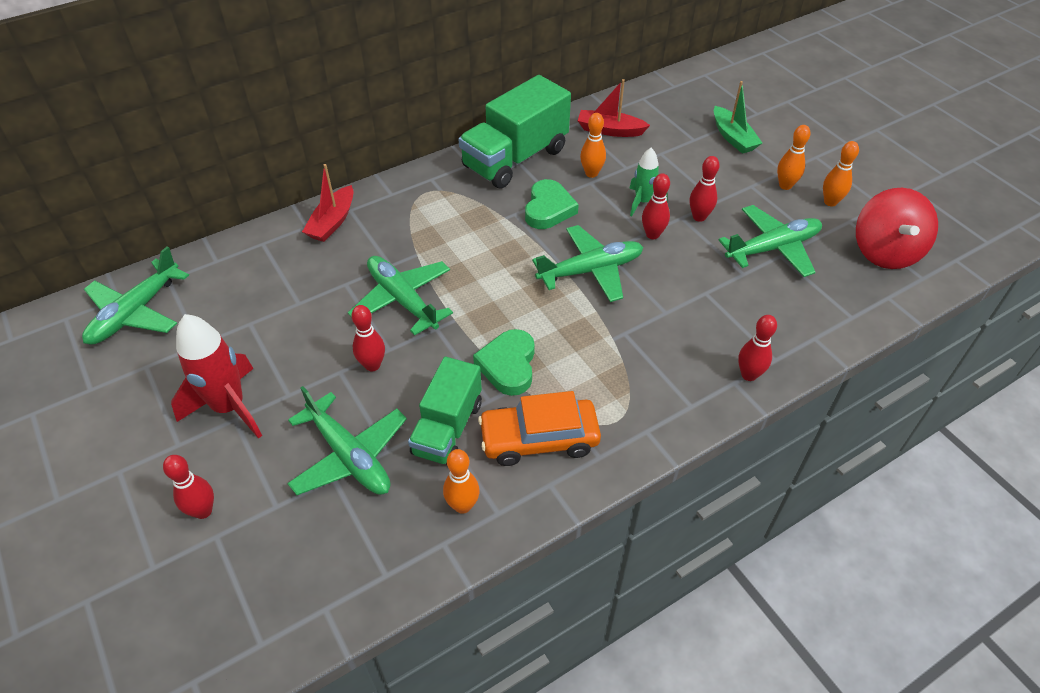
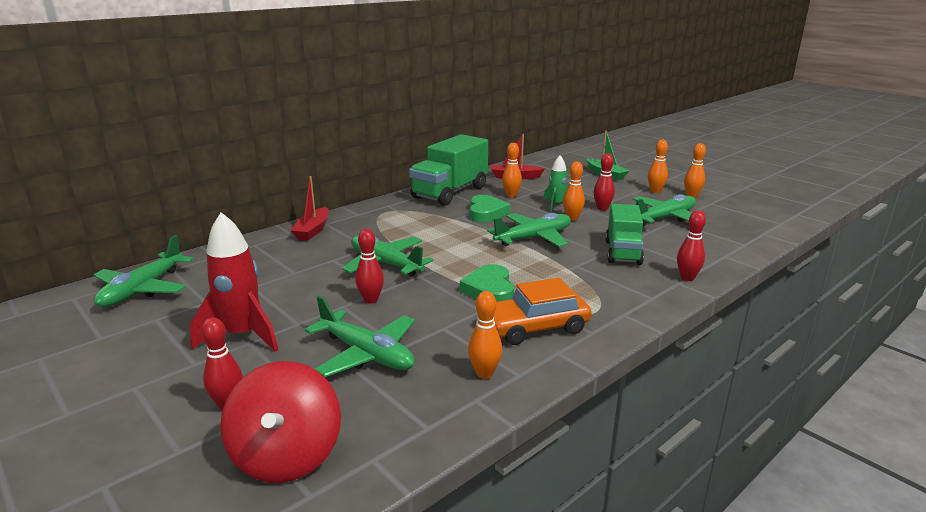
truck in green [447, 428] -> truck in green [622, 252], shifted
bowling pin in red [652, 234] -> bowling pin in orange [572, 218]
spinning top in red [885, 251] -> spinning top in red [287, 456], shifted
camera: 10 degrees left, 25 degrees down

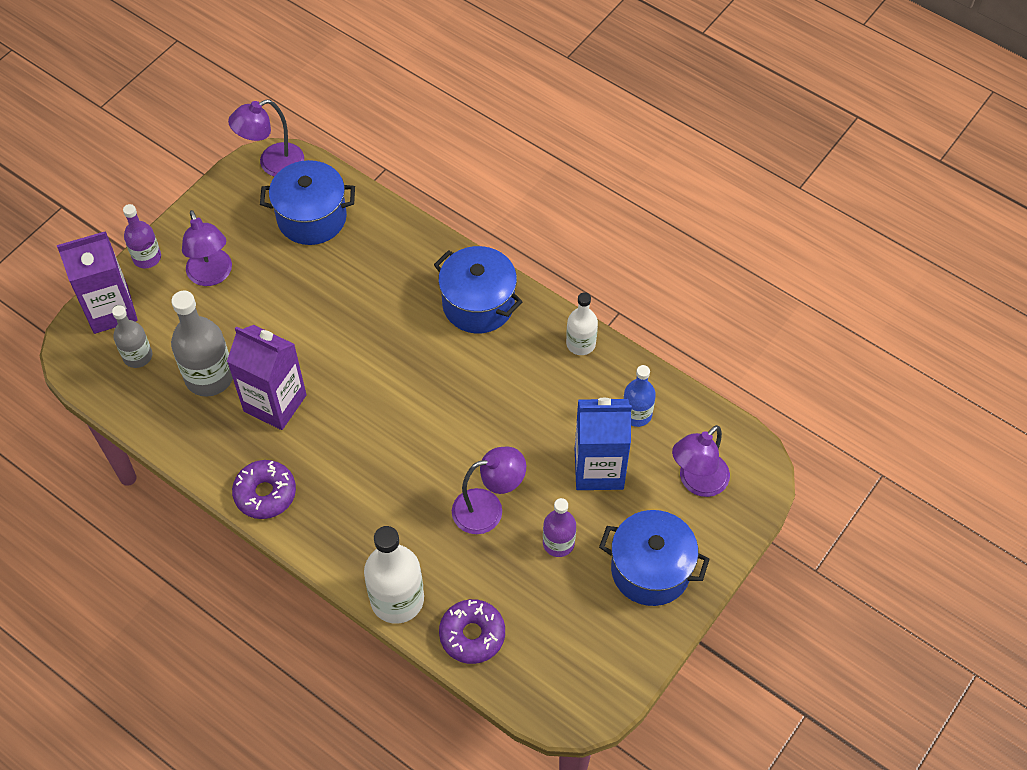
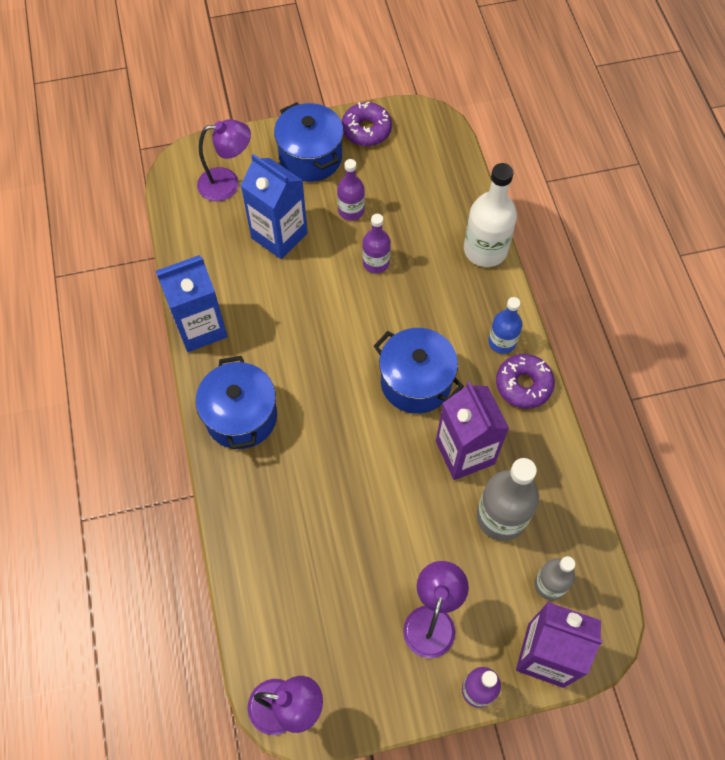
pot in blue [312, 218] -> pot in blue [416, 382], shifted
donut in purple [472, 635] -> donut in purple [366, 130], shifted
lamp in purple [488, 509] -> bottle in purple [376, 262]
bottle in white [581, 343] -> carton in blue [200, 327]
bottle in blue [636, 414] -> bottle in blue [502, 342], shifted
camera: 140 degrees left, 5 degrees up

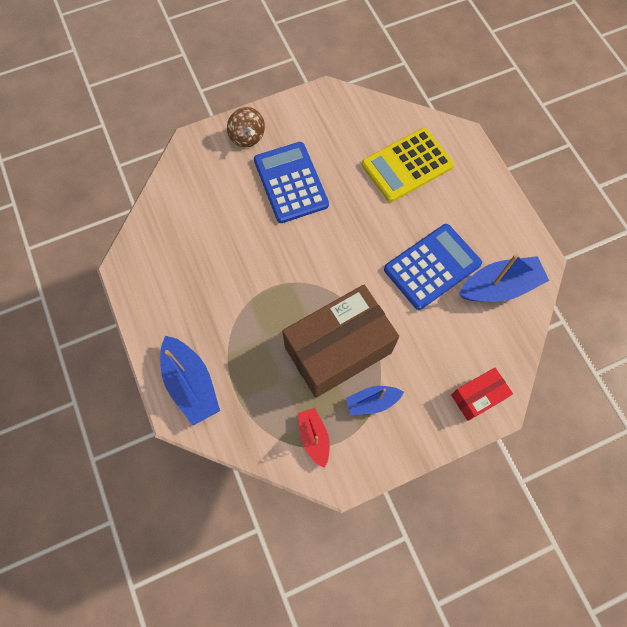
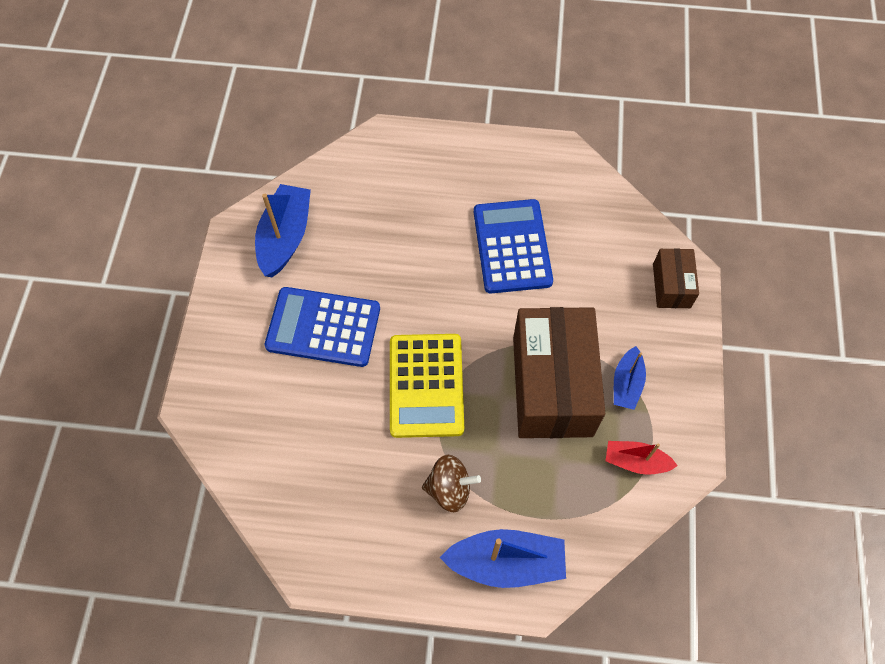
spinning top in brown [247, 137] -> spinning top in brown [449, 489], shifted
calculator in yellow [407, 165] -> calculator in yellow [426, 385], shifted
box in red [477, 397] -> box in brown [671, 286]
boat in blue [499, 287] -> boat in blue [285, 237], shifted
camera: 60 degrees left, 5 degrees down

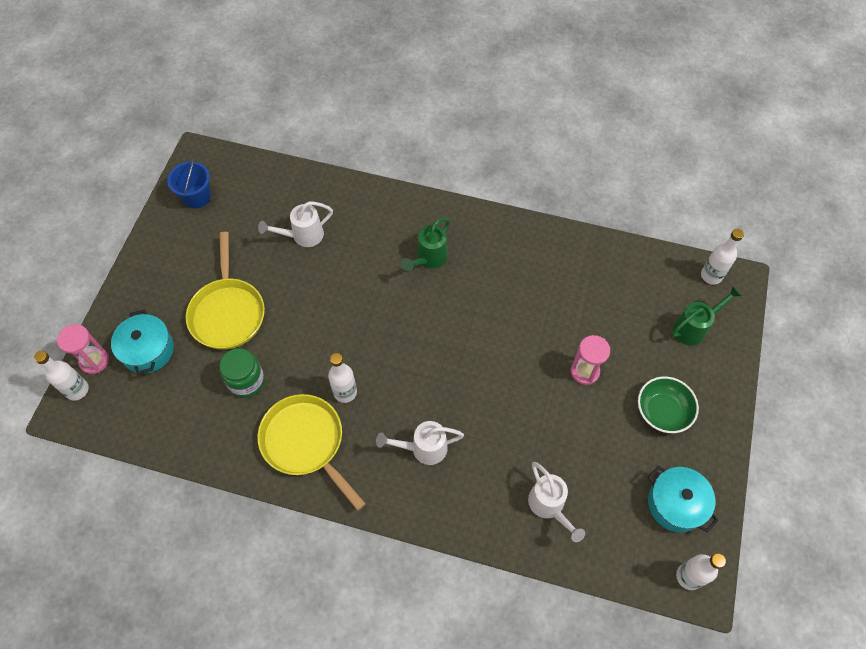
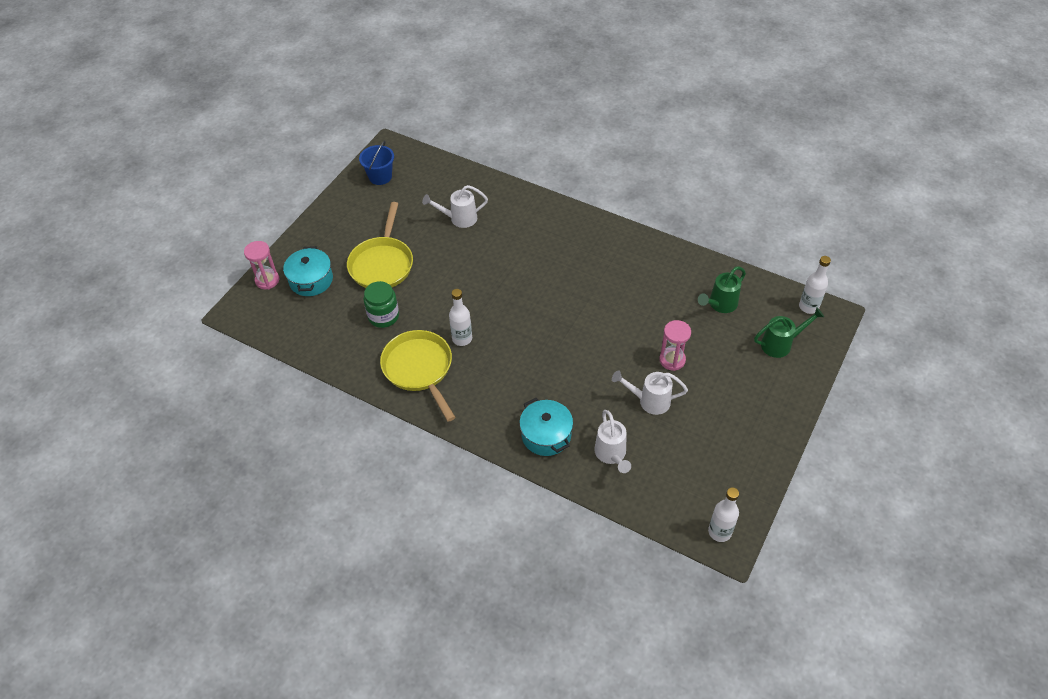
bottle in white [77, 390] -> none
watering can in white [423, 448] -> watering can in white [649, 401], shifted
watering can in green [429, 259] -> watering can in green [720, 304], shifted
bowl in green [663, 411] -> none
pot in turquoise [676, 504] -> pot in turquoise [546, 435], shifted
camera: 15 degrees right, 10 degrees down

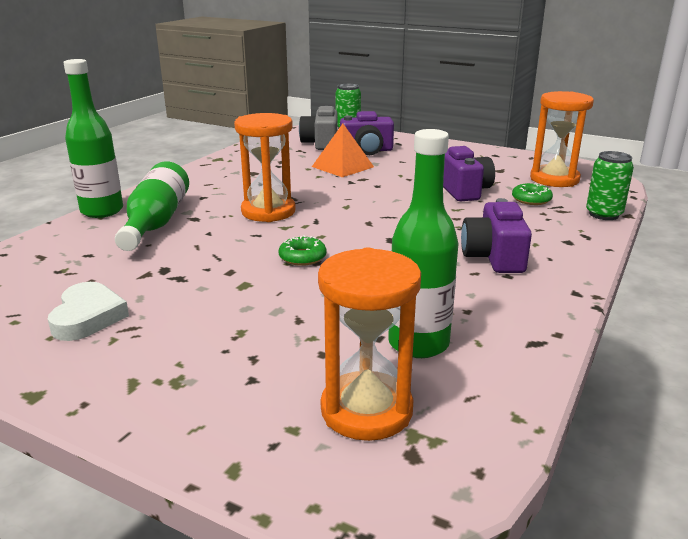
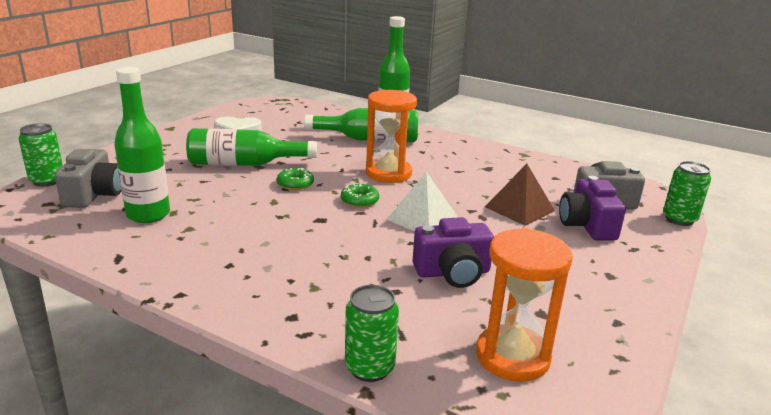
pyramid in orange [342, 166] -> pyramid in brown [519, 208]
hourglass in orange [366, 410] -> camera in grey [94, 194]
camera in purple [494, 257] -> none
donut in green [531, 199] -> donut in green [359, 200], shifted
none -> can in green [47, 181]
none -> bottle in green [244, 164]
none -> pyramid in white [422, 218]
camera: 90 degrees right, 0 degrees up

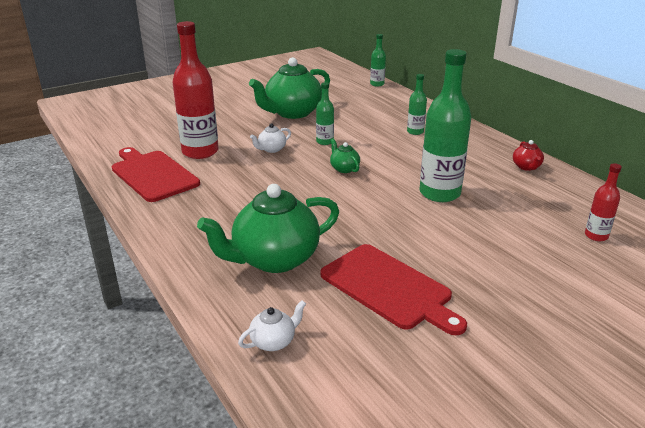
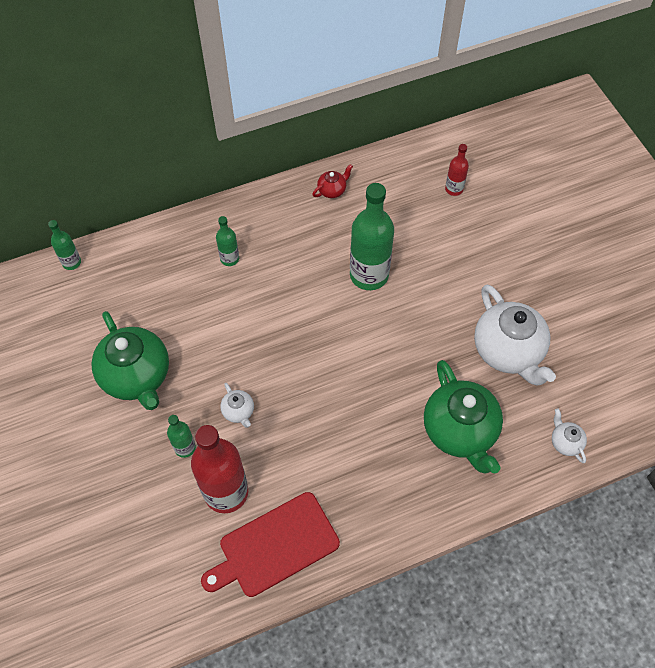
bottle in green [325, 142] -> bottle in green [185, 448], shifted
cutting board in red [389, 288] -> teapot in white [508, 351]
teapot in green [344, 168] -> none
teapot in red [526, 167] -> teapot in red [332, 190], 45 degrees counterclockwise
camera: 80 degrees left, 30 degrees up

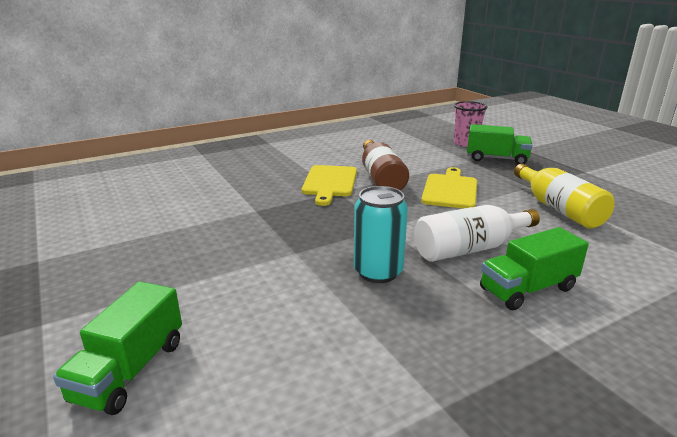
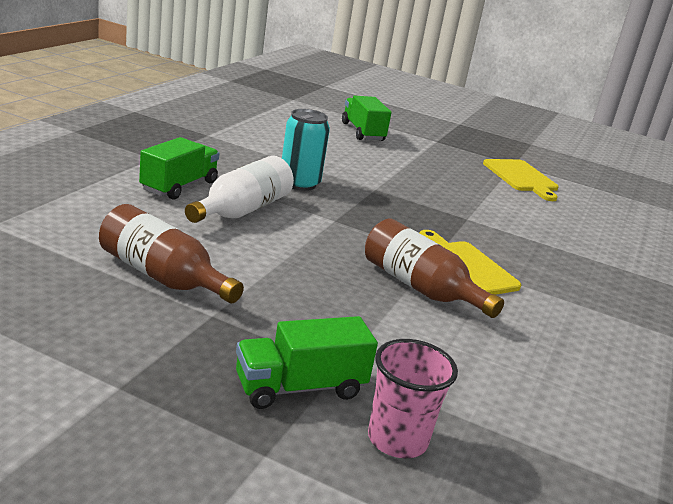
cutting board in yellow [450, 190] -> cutting board in yellow [521, 177], shifted
bottle in yellow [558, 209] -> bottle in brown [162, 276]
camera: 140 degrees right, 0 degrees up

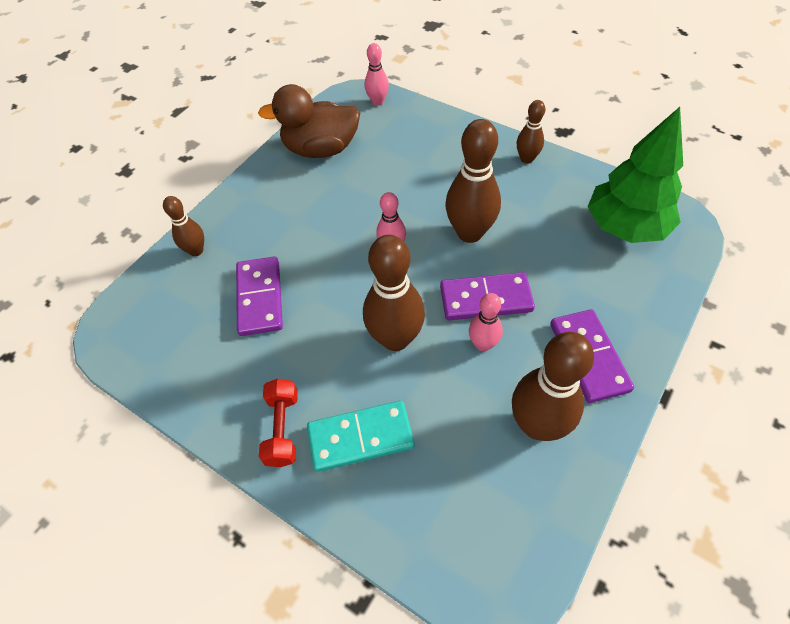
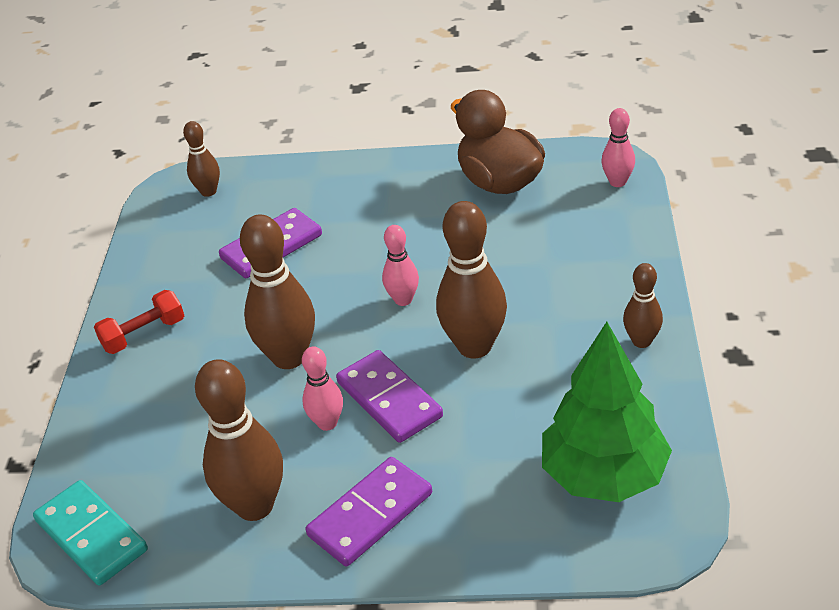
bowling pin in brown [196, 250] -> bowling pin in brown [208, 191], shifted
domino in turquoise [360, 437] -> domino in turquoise [91, 536], shifted
camera: 60 degrees right, 15 degrees down

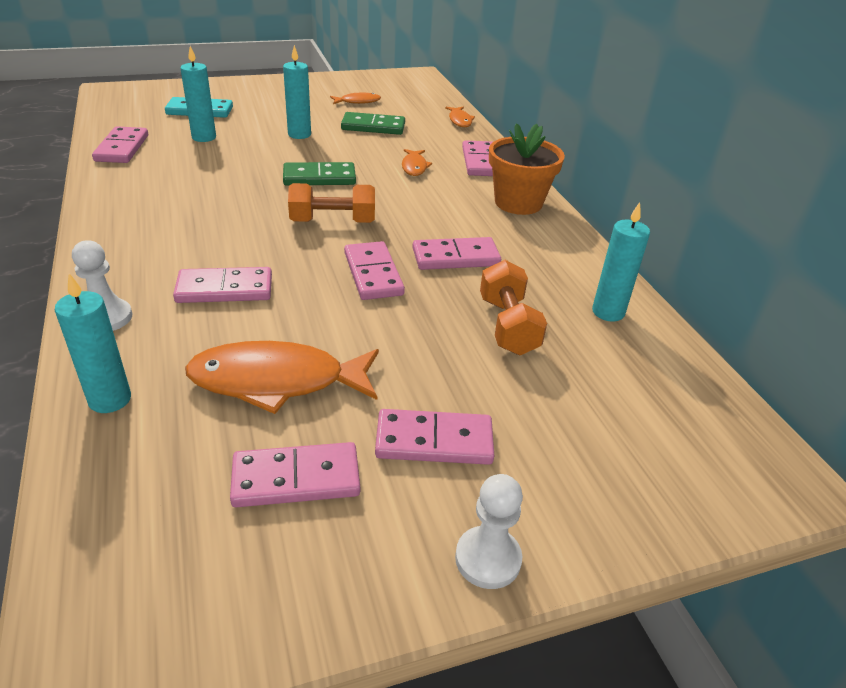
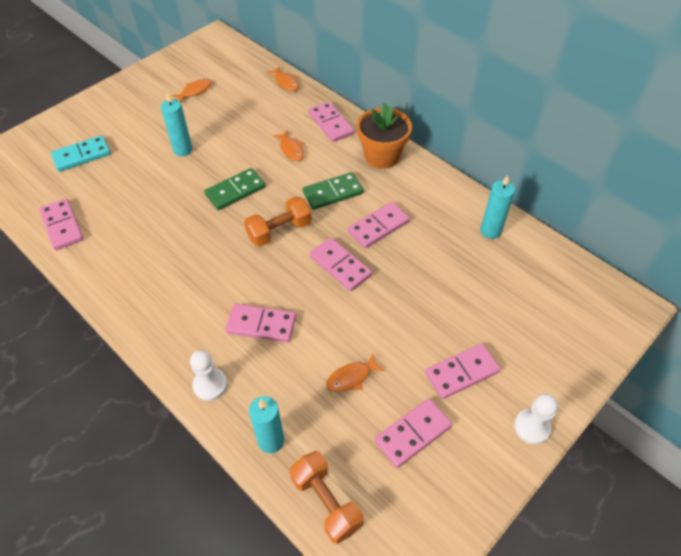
domino in pink [225, 289] -> domino in pink [261, 324], 45 degrees clockwise
candle in turquoise [204, 137] -> none
fish in orange [277, 381] -> fish in orange [351, 377], x0.49
domino in green [373, 127] -> domino in green [333, 193], shifted
dumbbell in orange [508, 326] -> dumbbell in orange [326, 502], shifted
camera: 25 degrees left, 15 degrees up

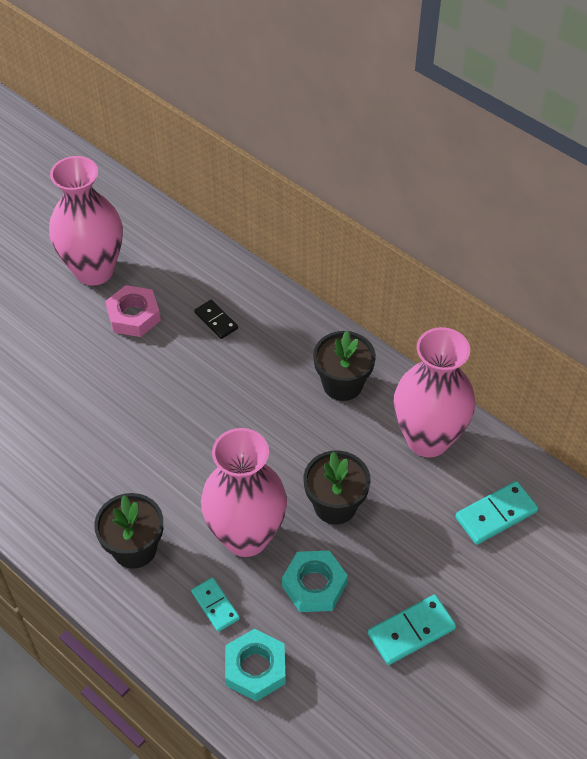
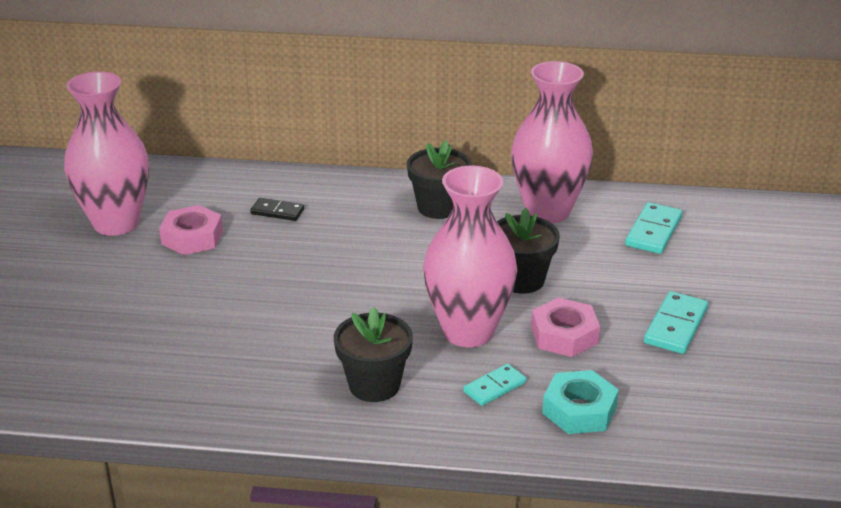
domino in turquoise [215, 605] -> domino in turquoise [494, 387], 60 degrees counterclockwise
nut in turquoise [314, 585] -> nut in pink [564, 335]
camera: 35 degrees left, 20 degrees down

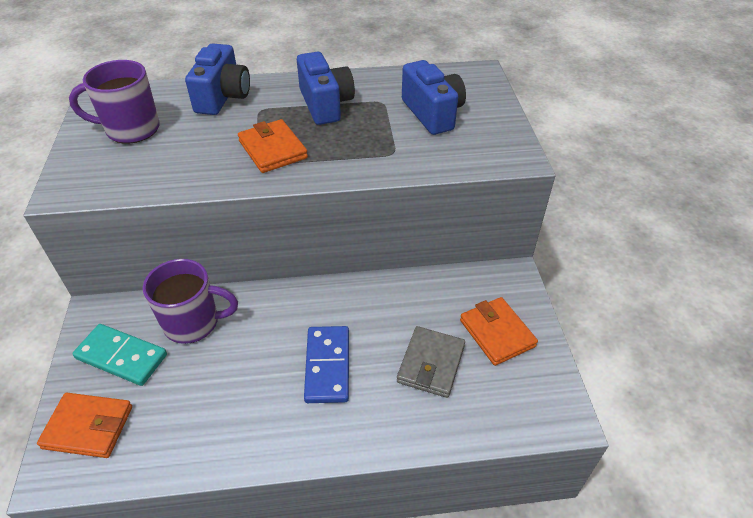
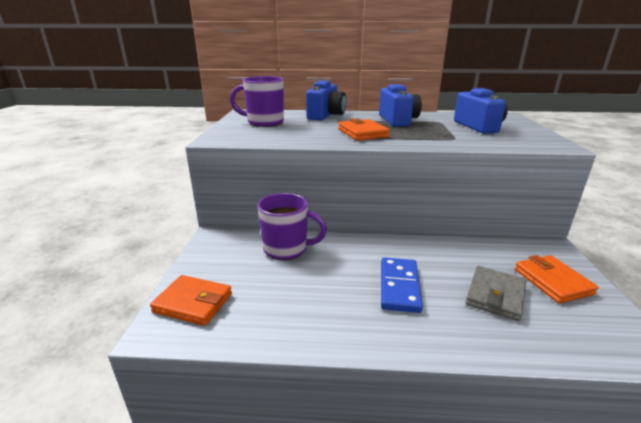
domino in turquoise [121, 357] -> none
camera: 10 degrees right, 20 degrees down

